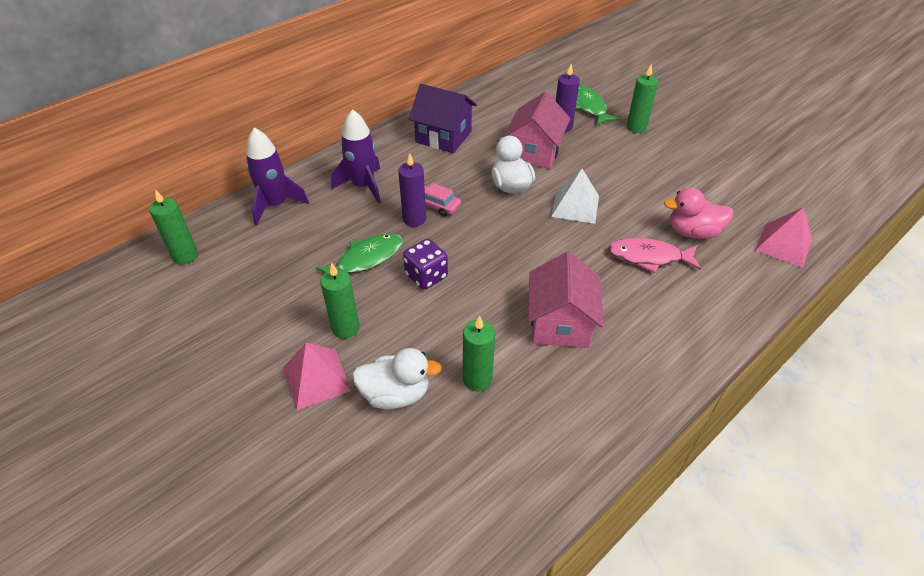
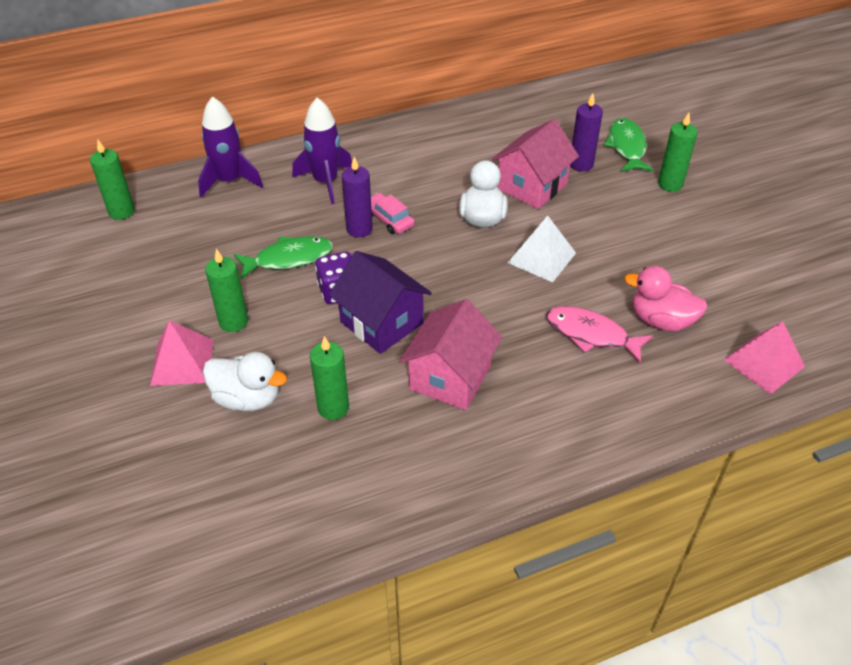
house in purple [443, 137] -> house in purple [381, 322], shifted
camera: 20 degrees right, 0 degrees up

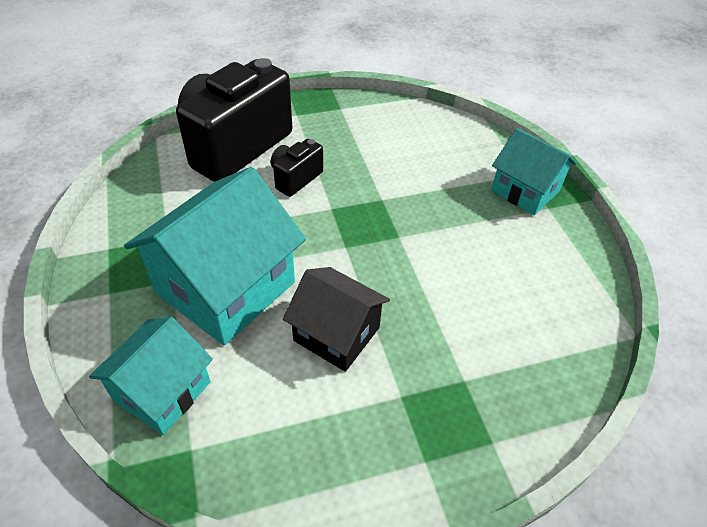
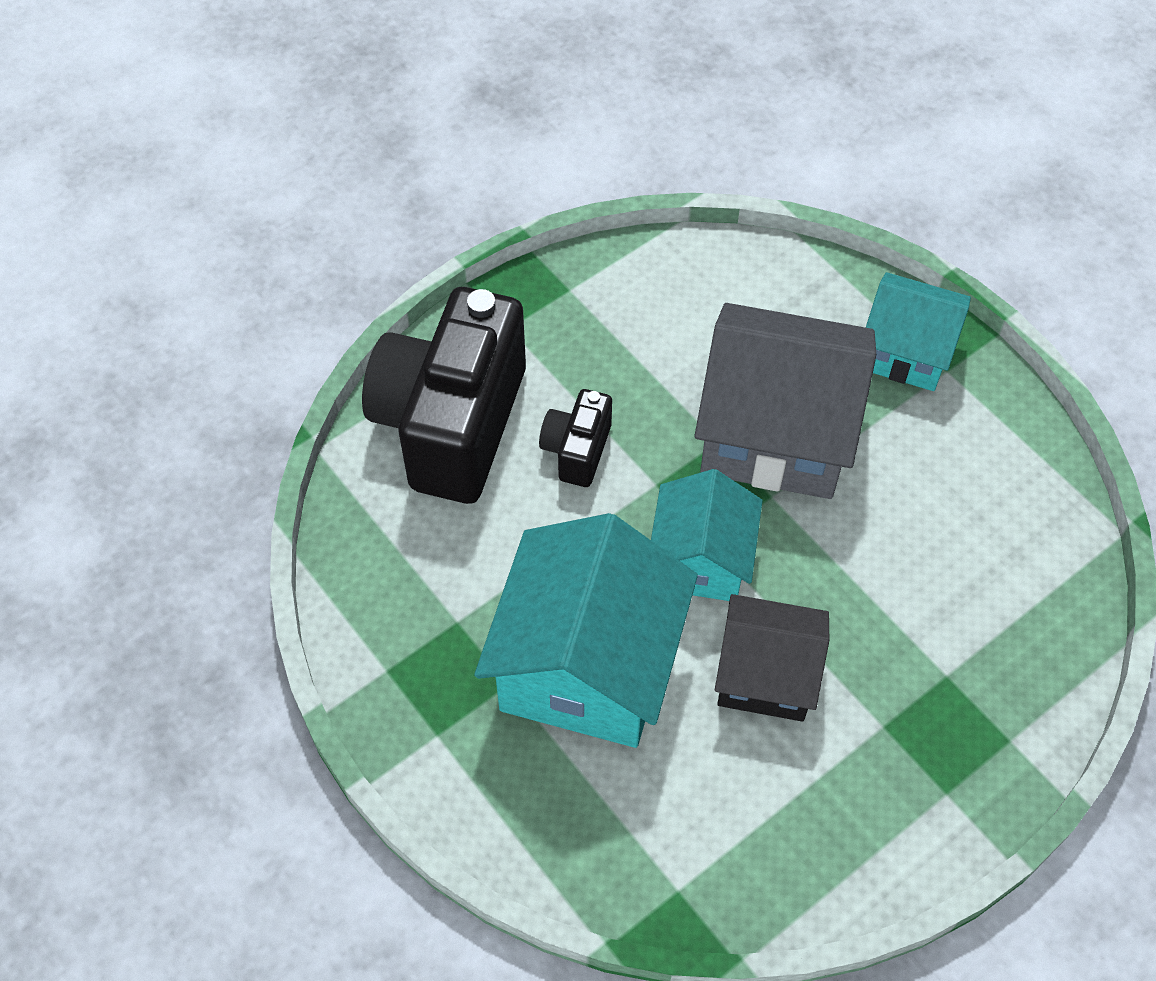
house in turquoise [162, 391] -> house in turquoise [701, 559], shifted
none -> house in grey [776, 433]
camera: 20 degrees left, 10 degrees up

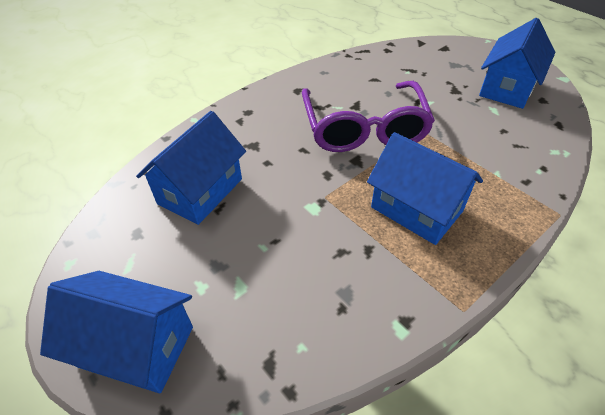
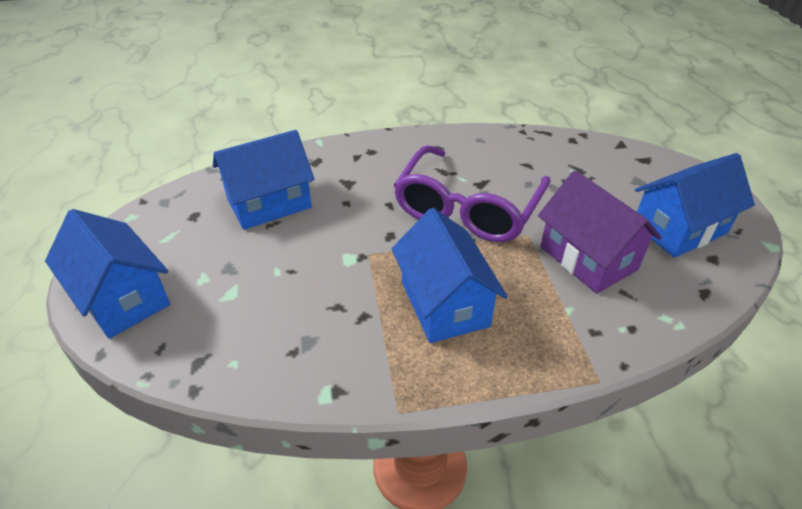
none -> house in purple [588, 258]
camera: 30 degrees right, 5 degrees down

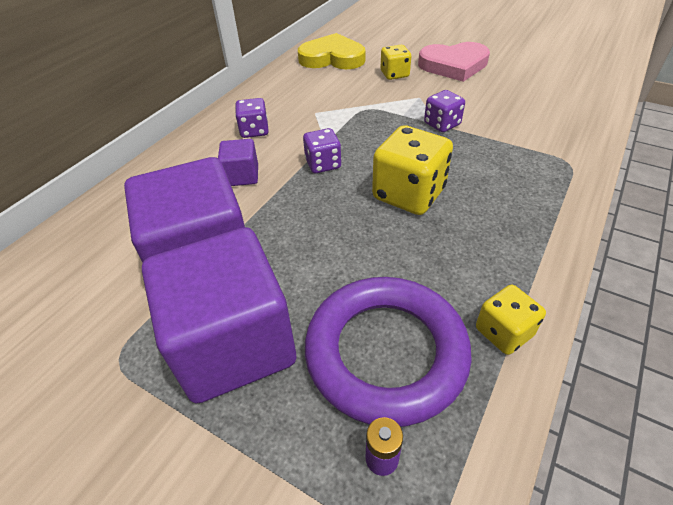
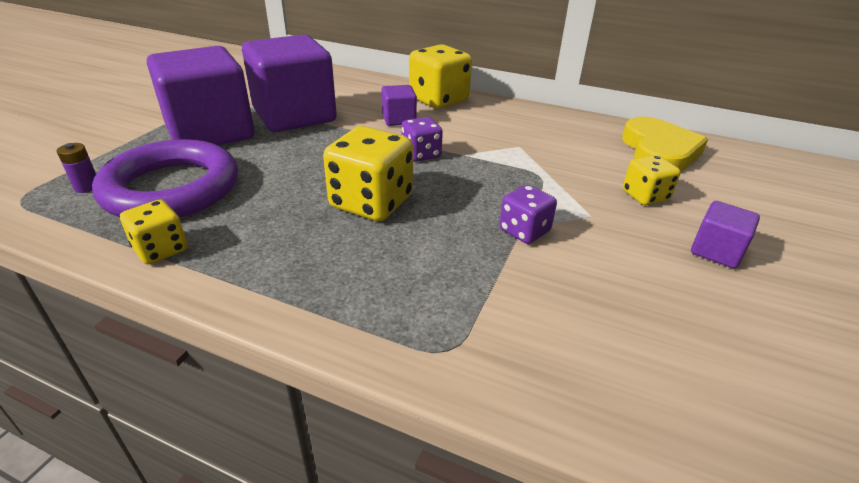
dice in purple [254, 131] -> none
heart in pink [453, 65] -> cube in purple [716, 251]
none -> dice in yellow [438, 100]
camera: 80 degrees right, 10 degrees down

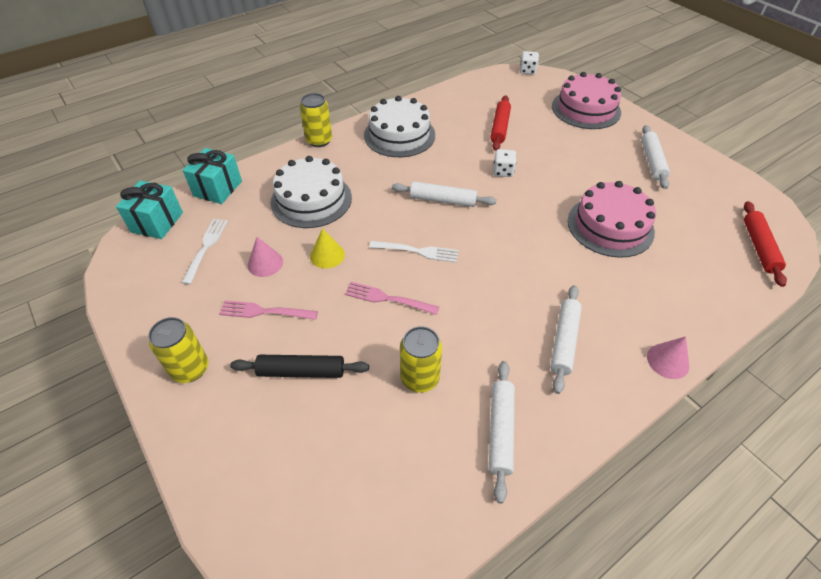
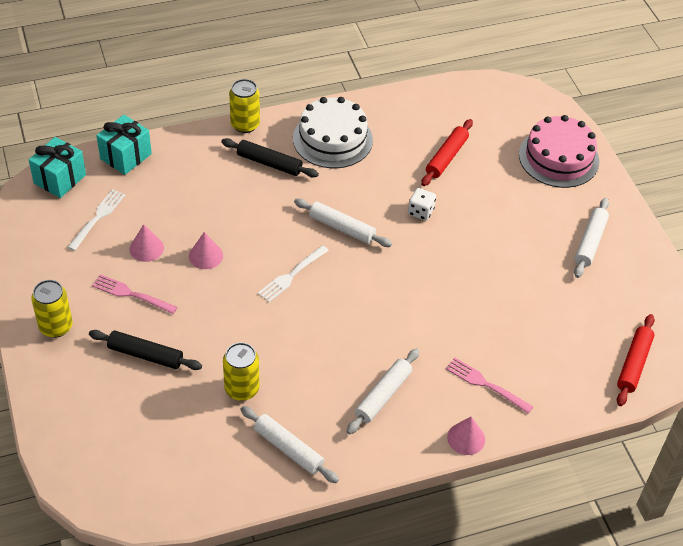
cake in white [311, 199] -> none
cone in yellow [327, 255] -> cone in pink [206, 256]
fork in pink [388, 299] -> fork in pink [486, 384], shifted
fork in white [417, 251] -> fork in white [291, 275], 105 degrees clockwise
rolling pin in white [500, 431] -> rolling pin in white [288, 449], 75 degrees counterclockwise
dice in white [527, 71] -> none
cake in pink [610, 226] -> none
none -> rolling pin in black [269, 163]
camera: 15 degrees right, 0 degrees up

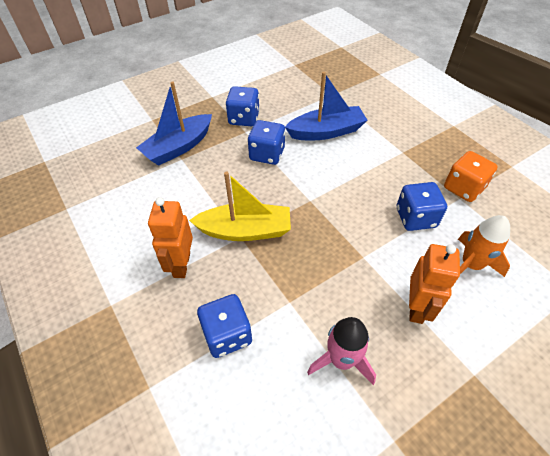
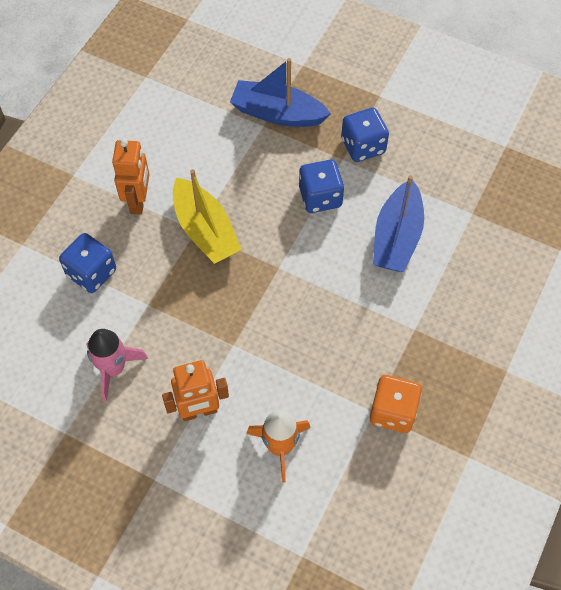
robot in orange [181, 265] -> robot in orange [138, 201], 120 degrees clockwise
boat in blue [326, 132] -> boat in blue [397, 237], 60 degrees clockwise
dice in blue [415, 218] -> none
camera: 60 degrees right, 10 degrees up

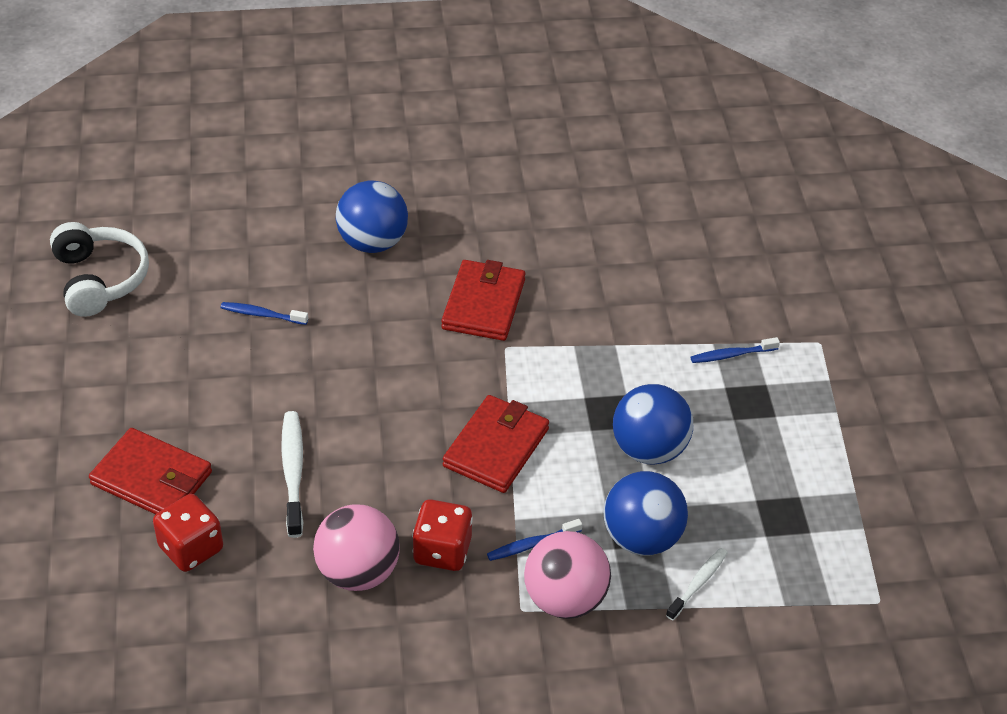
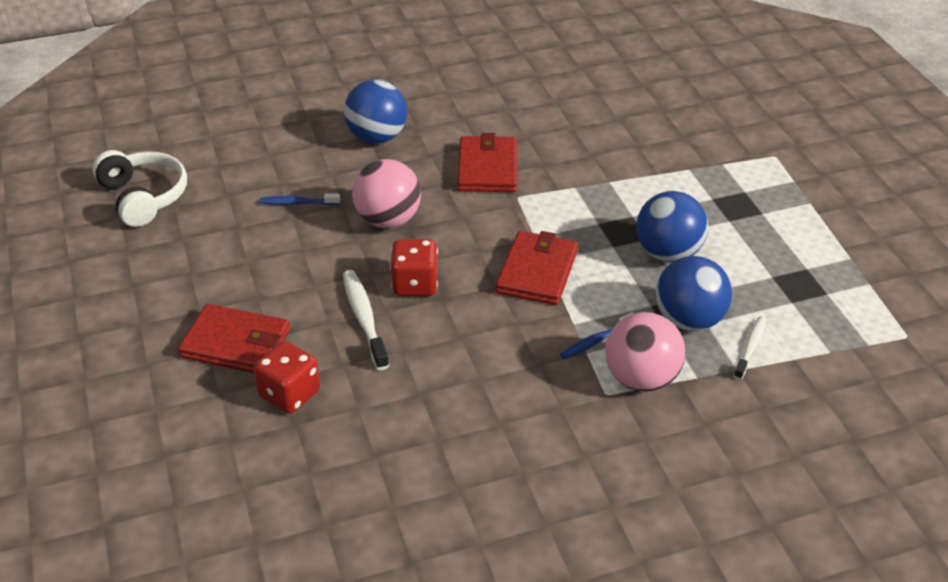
ball in pink [358, 572] -> ball in pink [388, 220], shifted
dice in red [442, 551] -> dice in red [415, 284], shifted
toothbrush in blue [731, 355] -> none
camera: 10 degrees left, 5 degrees down

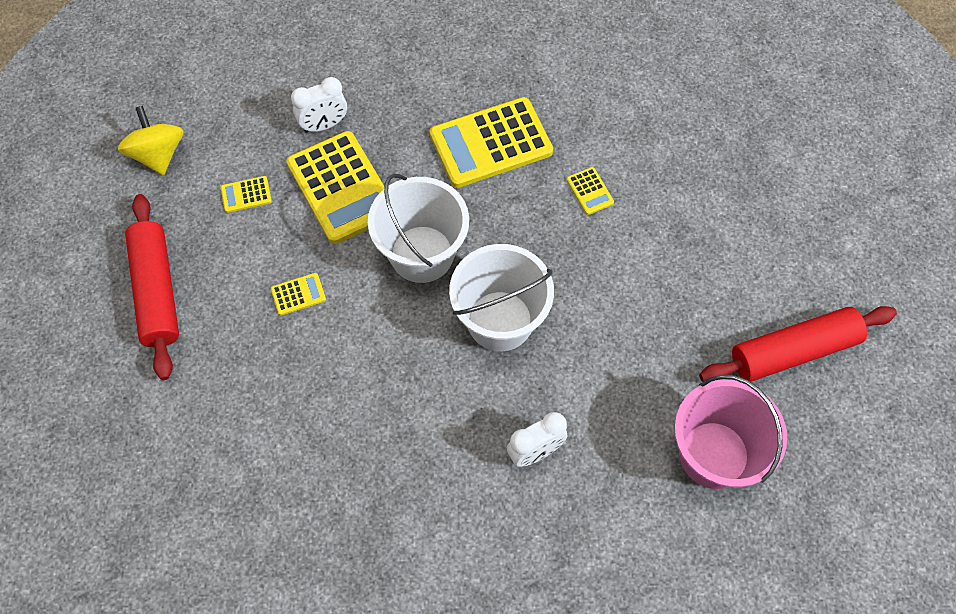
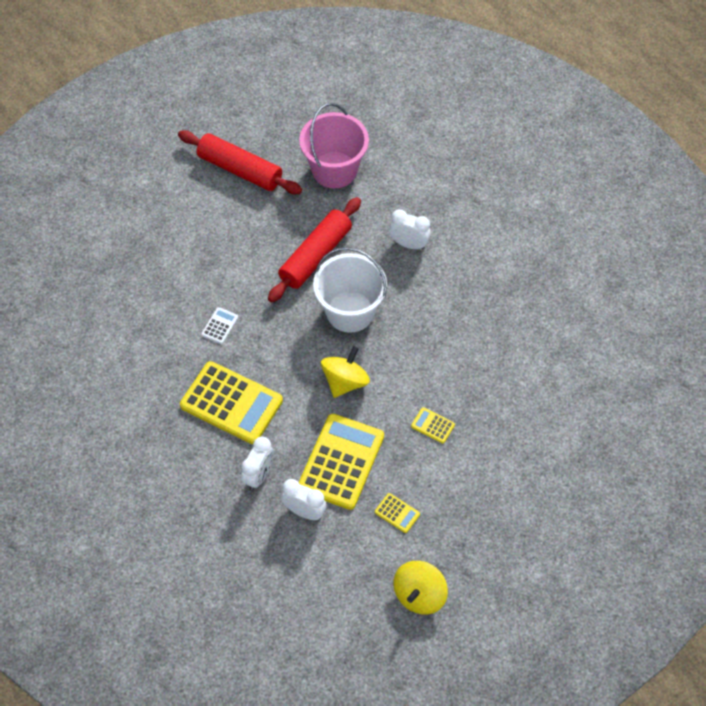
rolling pin in red [157, 291] -> rolling pin in red [315, 256], shifted
bucket in white [422, 254] -> spinning top in yellow [345, 382]
calculator in yellow [589, 191] -> calculator in white [220, 326]
none -> clock in white [259, 475]
camera: 130 degrees left, 5 degrees down

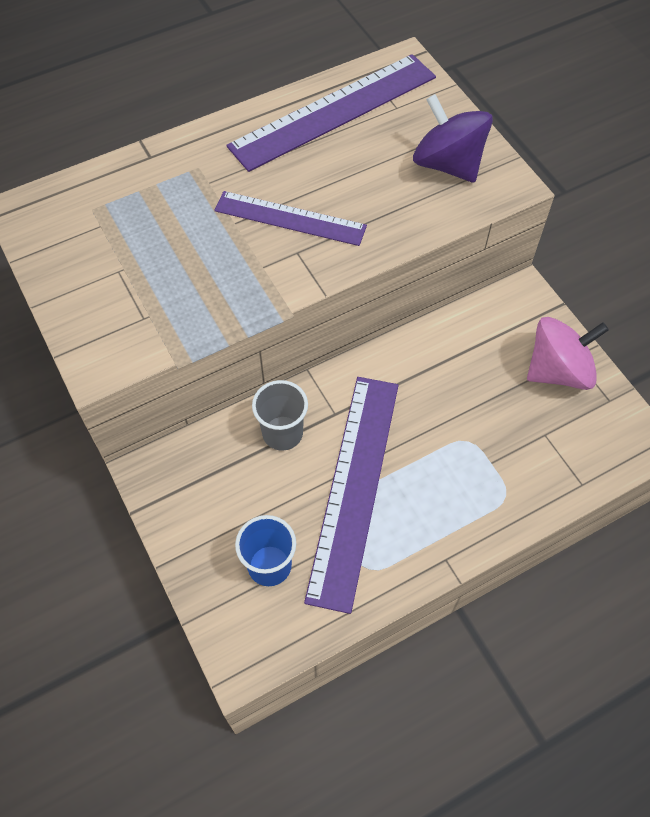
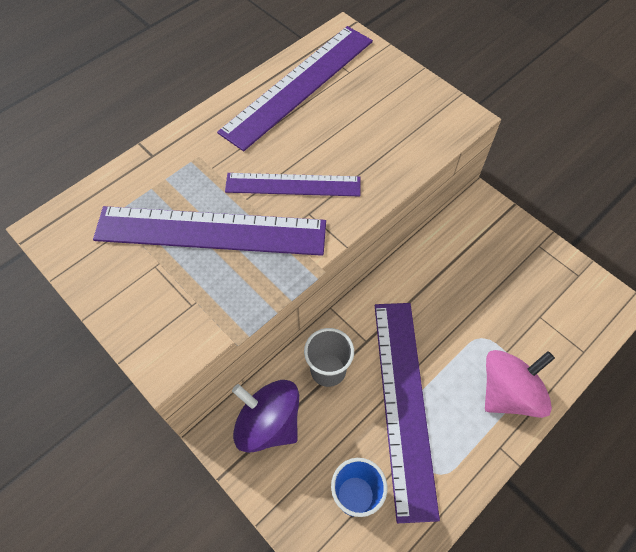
spinning top in purple [448, 164] -> spinning top in purple [268, 423], shifted
spinning top in pink [558, 370] -> spinning top in pink [508, 392], shifted
none -> ruler in purple [211, 231]
camera: 15 degrees left, 0 degrees up

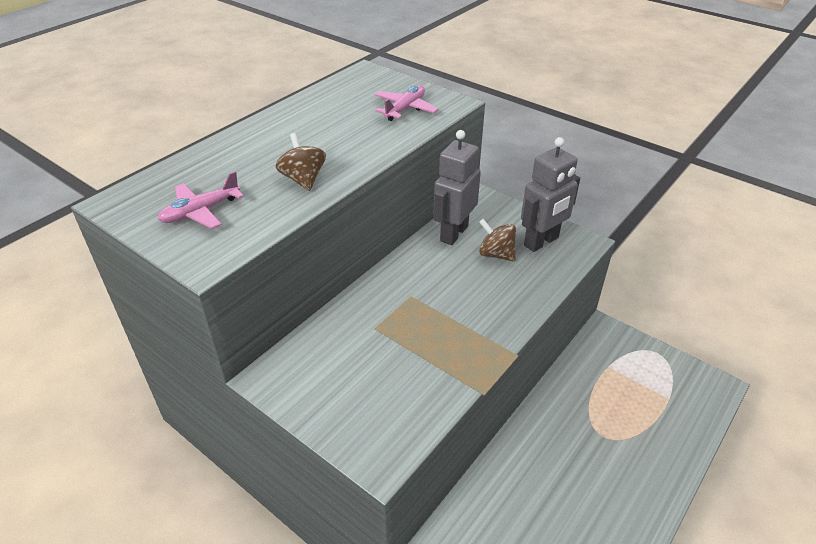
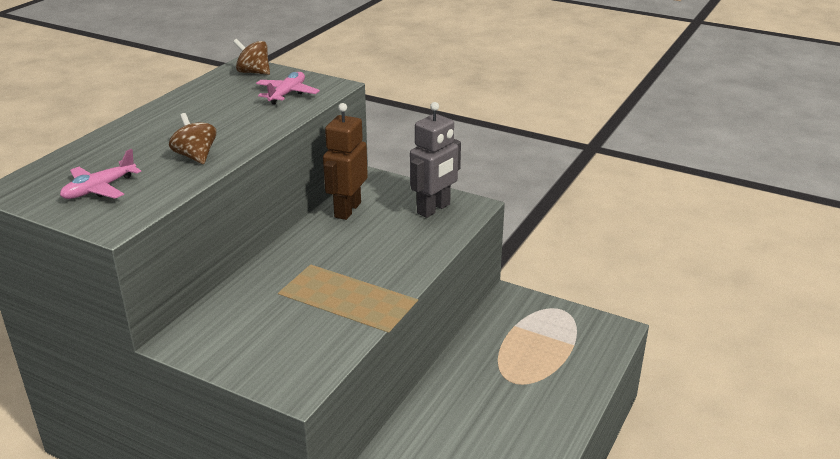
robot in grey [453, 233] -> robot in brown [347, 210]
spinning top in brown [496, 254] -> spinning top in brown [253, 72], shifted
camera: 10 degrees left, 10 degrees down

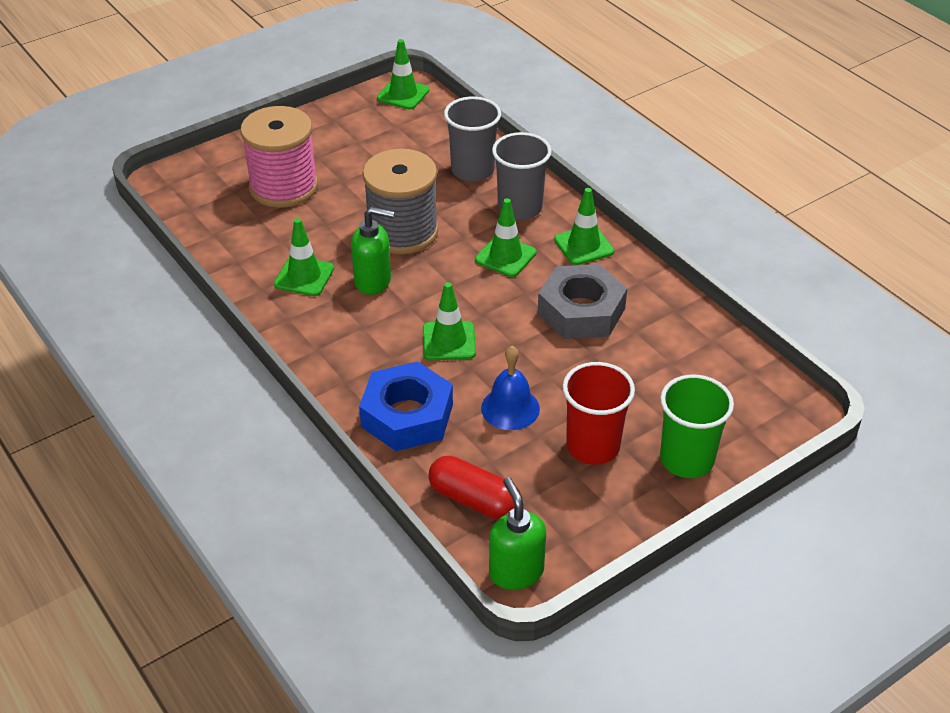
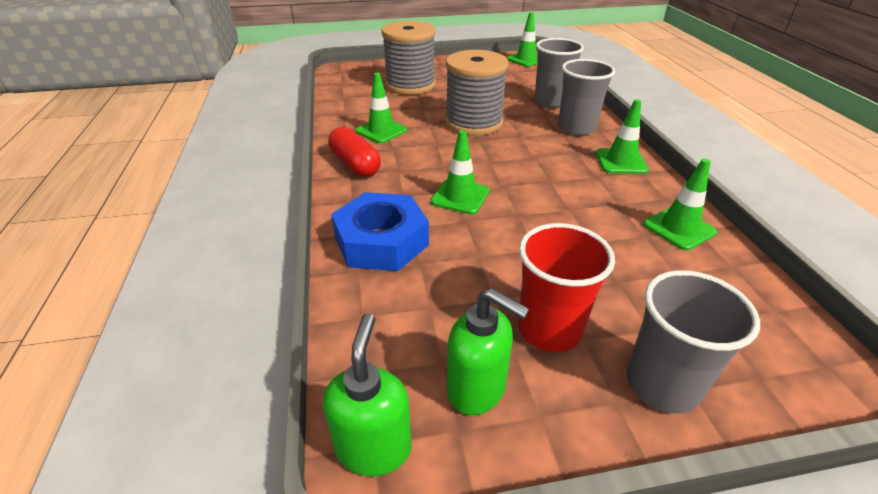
spool in pink [283, 187] -> spool in grey [410, 85]
soap dispenser in green [373, 281] -> soap dispenser in green [477, 389], shifted
capsule in red [474, 500] -> capsule in red [355, 164], shifted
traffic cone in green [505, 256] -> traffic cone in green [679, 228], shifted
bell in blue [510, 408] -> none
nut in grey [581, 311] -> none
cup in green [686, 459] -> cup in grey [662, 384]
camera: 25 degrees right, 5 degrees down

